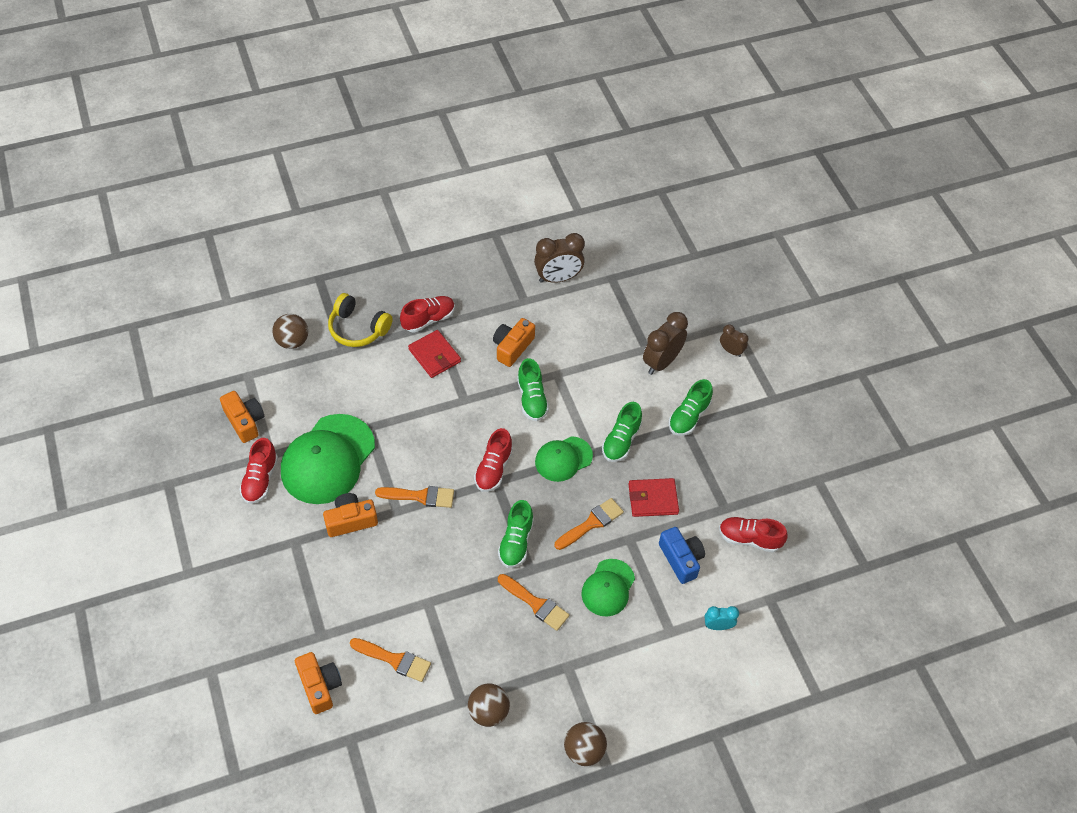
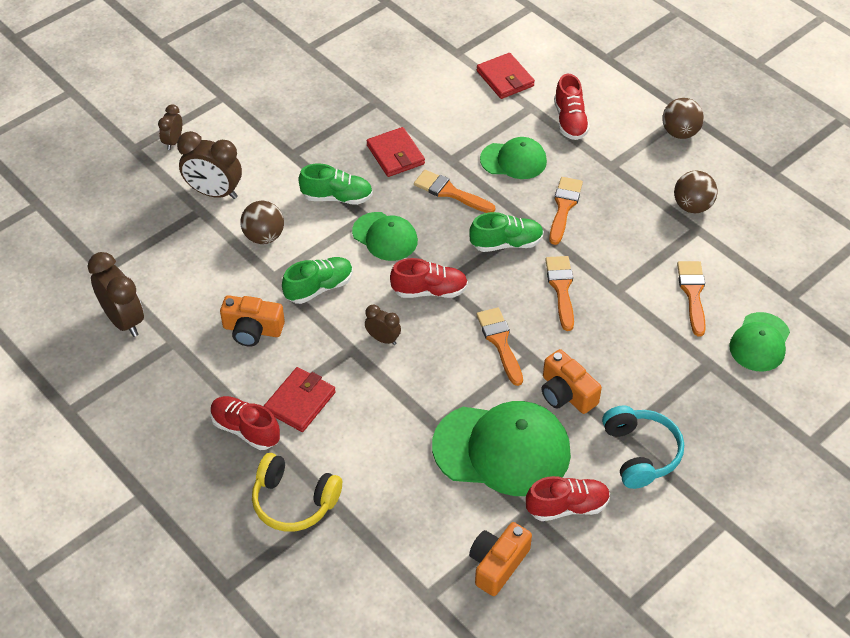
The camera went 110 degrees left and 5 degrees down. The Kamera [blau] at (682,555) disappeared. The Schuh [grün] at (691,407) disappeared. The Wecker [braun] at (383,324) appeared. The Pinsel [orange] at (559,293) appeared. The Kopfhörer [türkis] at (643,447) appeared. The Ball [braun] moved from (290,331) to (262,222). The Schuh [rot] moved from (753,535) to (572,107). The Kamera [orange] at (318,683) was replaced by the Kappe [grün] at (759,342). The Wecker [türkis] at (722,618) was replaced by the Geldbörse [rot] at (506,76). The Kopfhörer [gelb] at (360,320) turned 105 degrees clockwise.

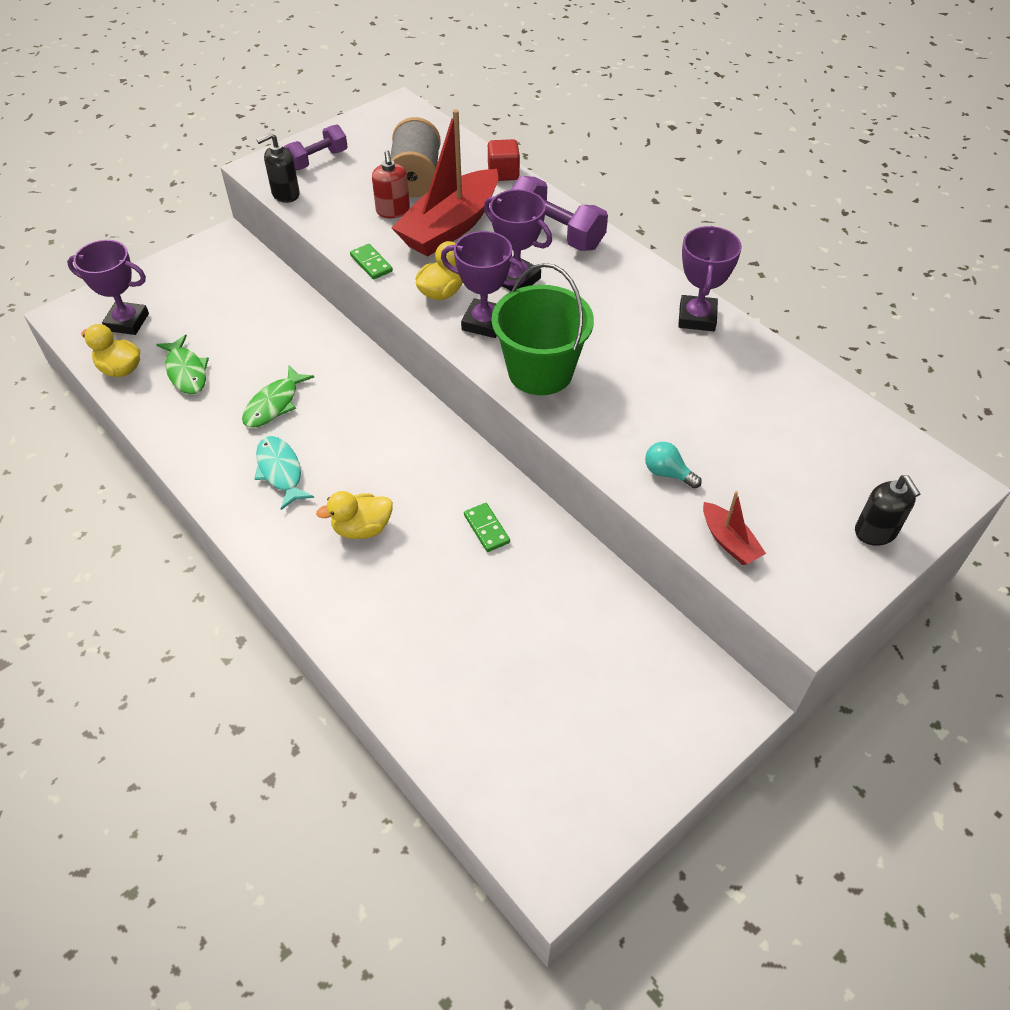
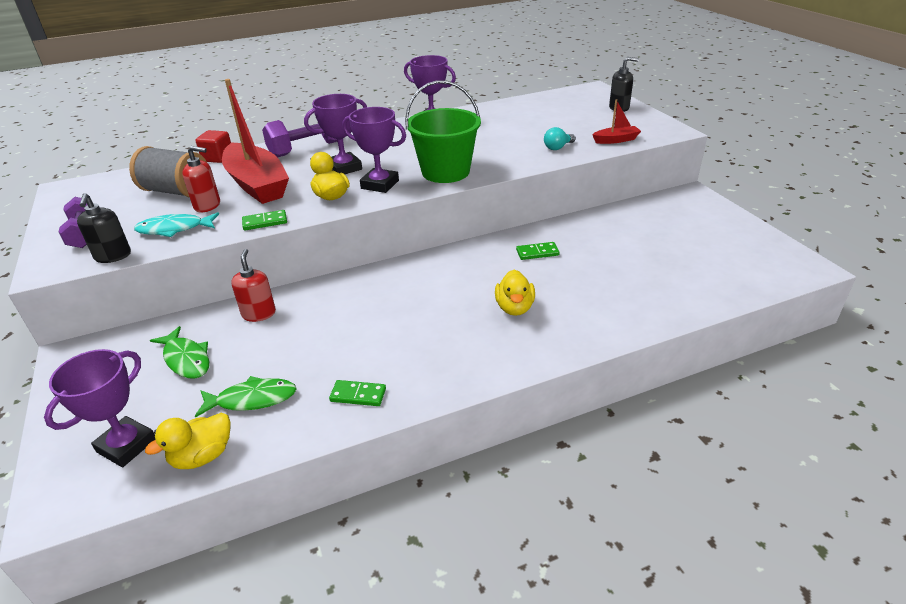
The camera went 70 degrees left and 15 degrees down. The Seifenspender [rot] at (253,285) appeared. The Dominostein [grün] at (357,393) appeared. The Fisch [grün] moved from (278,397) to (179,352). The Fisch [türkis] moved from (284,473) to (176,224). The Pokal [lila] at (484,284) turned 75 degrees clockwise.

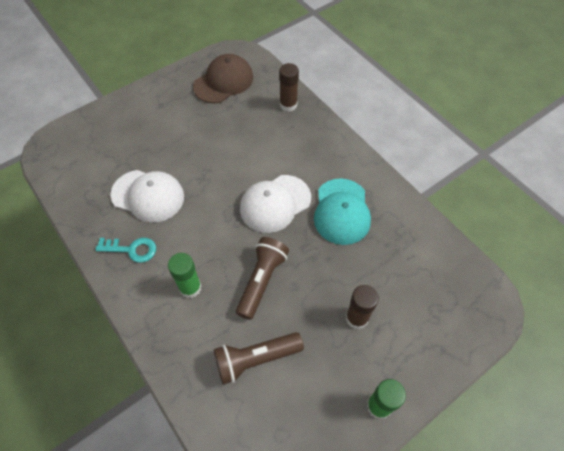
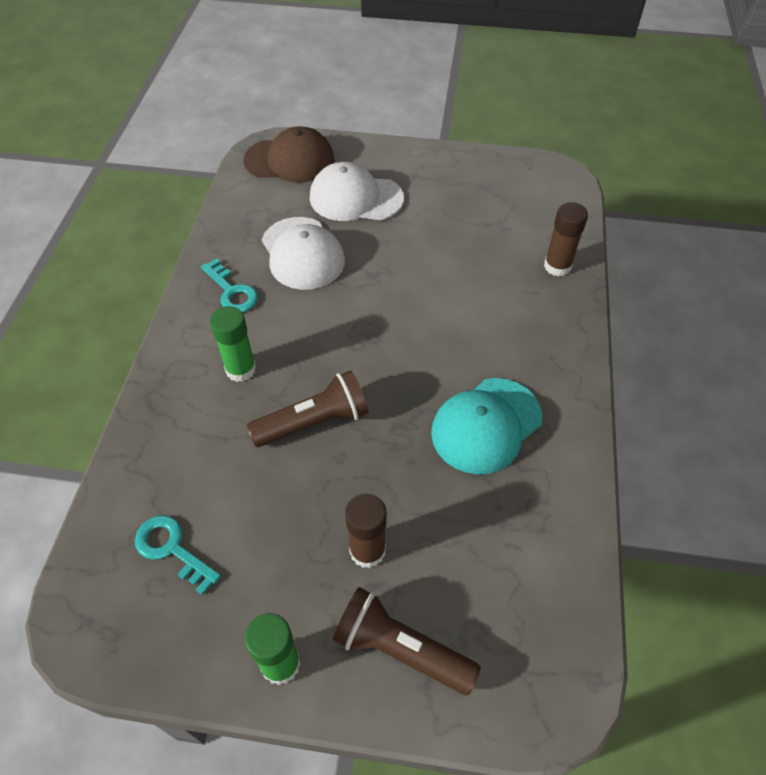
The camera went 45 degrees right and 5 degrees down. The Schlüssel [türkis] at (178,555) appeared. The Kappe [braun] moved from (223,78) to (289,154). The Taschenlampe [braun] moved from (259,358) to (407,641). The Kappe [weiß] moved from (275,204) to (357,191).

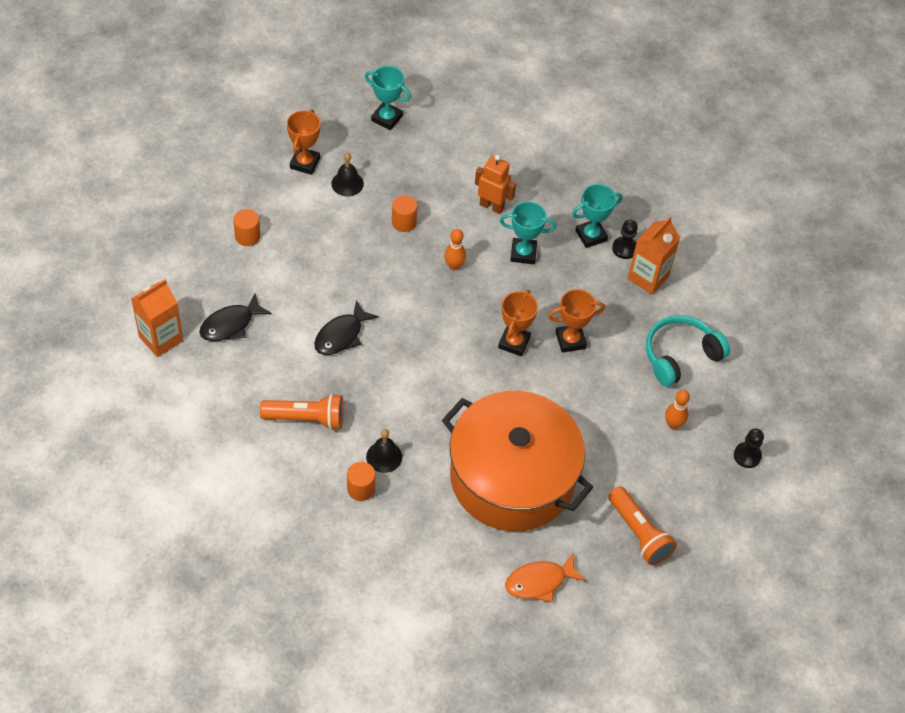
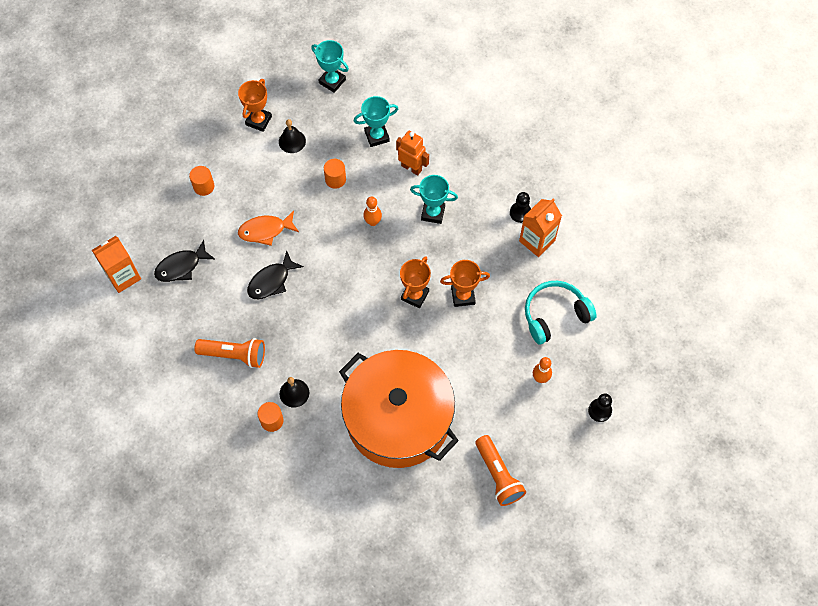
The camera went 10 degrees right and 10 degrees up. The Fisch [orange] moved from (545,577) to (268,228). The Pokal [türkis] moved from (597,216) to (375,121).

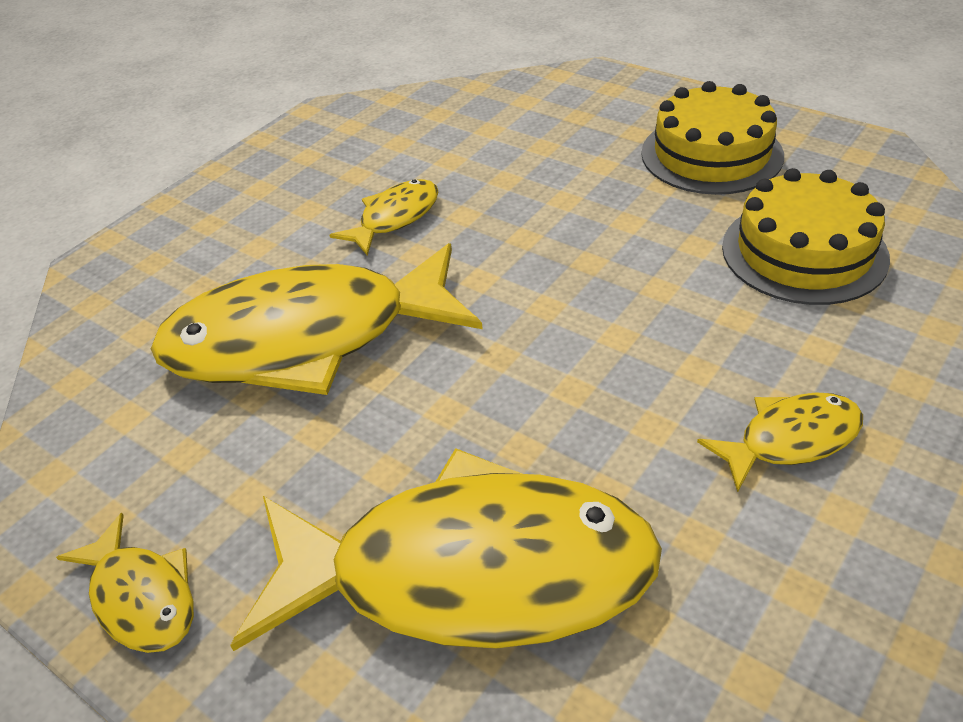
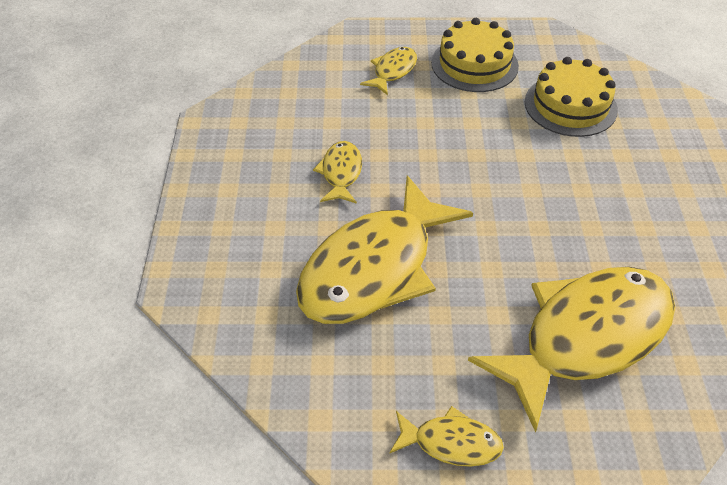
The camera went 40 degrees left and 5 degrees up. The Fisch [gelb] moved from (780,442) to (388,71).

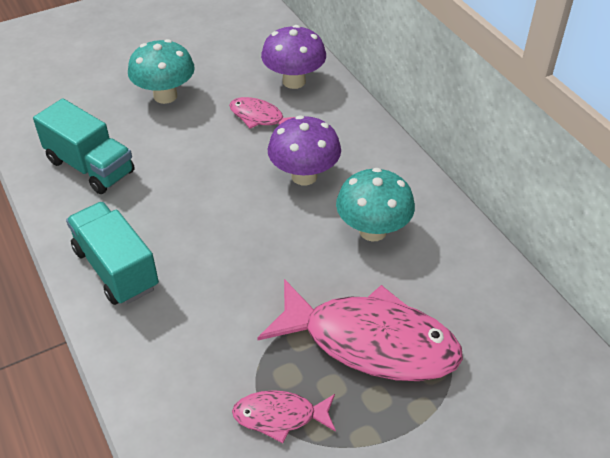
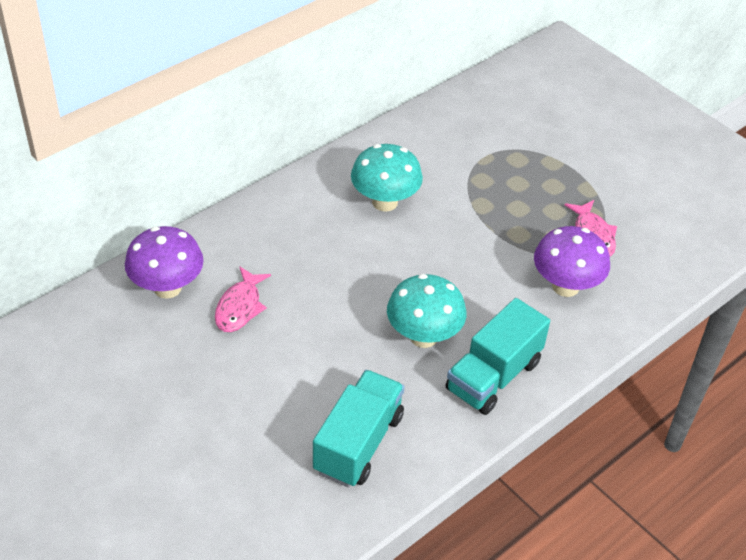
The camera went 105 degrees left and 0 degrees up. The Fisch [rosa] at (360,330) disappeared. The Pilz [türkis] moved from (161,71) to (426,311). The Pilz [lila] moved from (304,150) to (572,261).

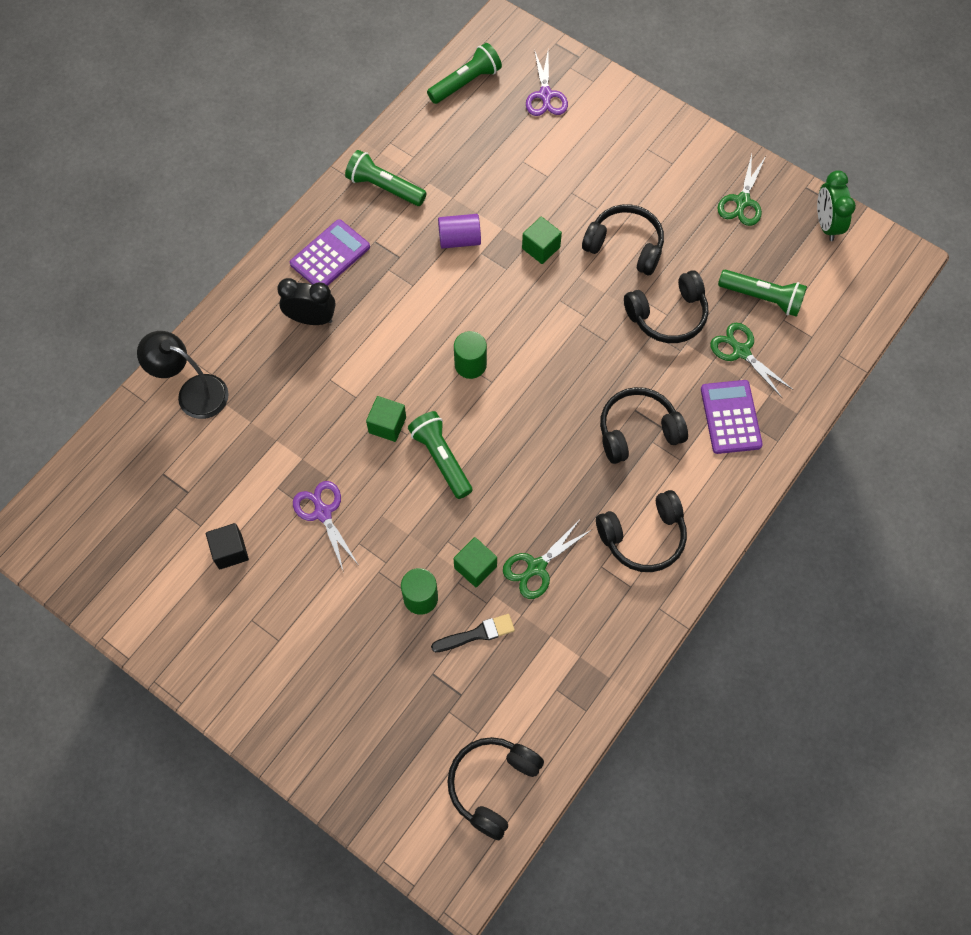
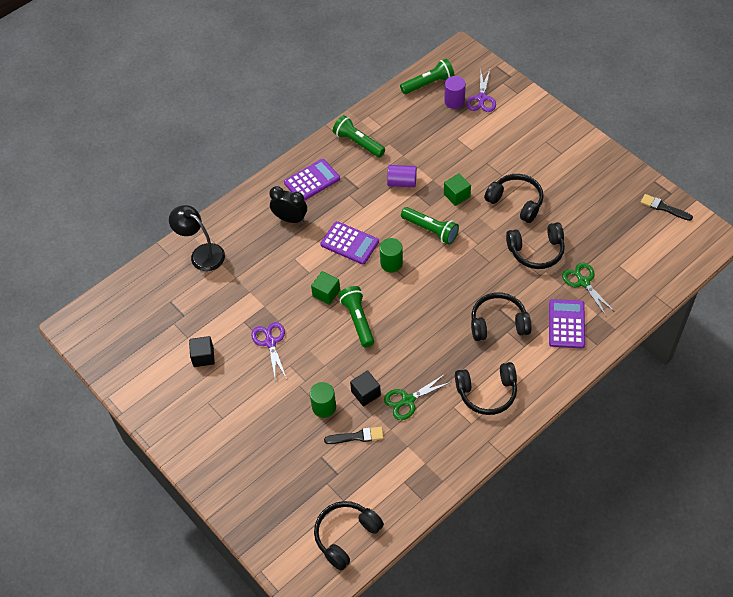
The camera went 15 degrees right and 10 degrees down. The Schere [grün] at (742,190) disappeared. The Taschenrechner [lila] at (349,243) appeared. The Vollzylinder [lila] at (455,92) appeared. The Taschenlampe [grün] moved from (762,293) to (430,225). The Wecker [grün] at (836,205) was replaced by the Pinsel [schwarz] at (666,207). The Kubus [grün] at (475,562) became the Kubus [schwarz] at (365,388).

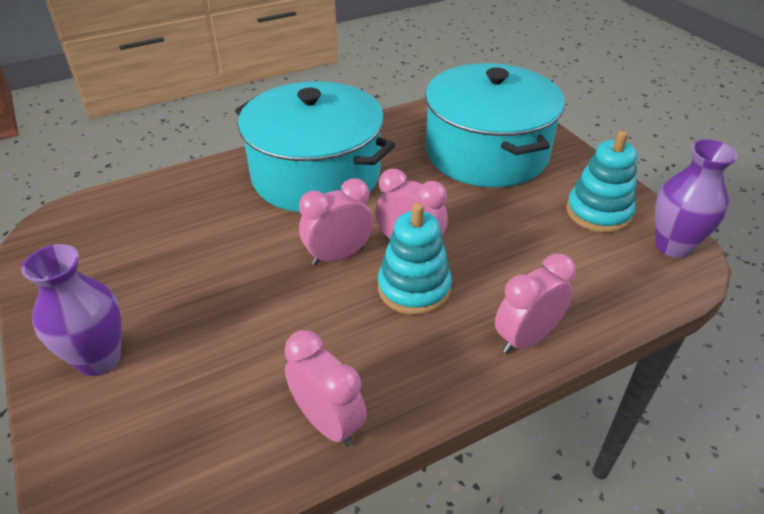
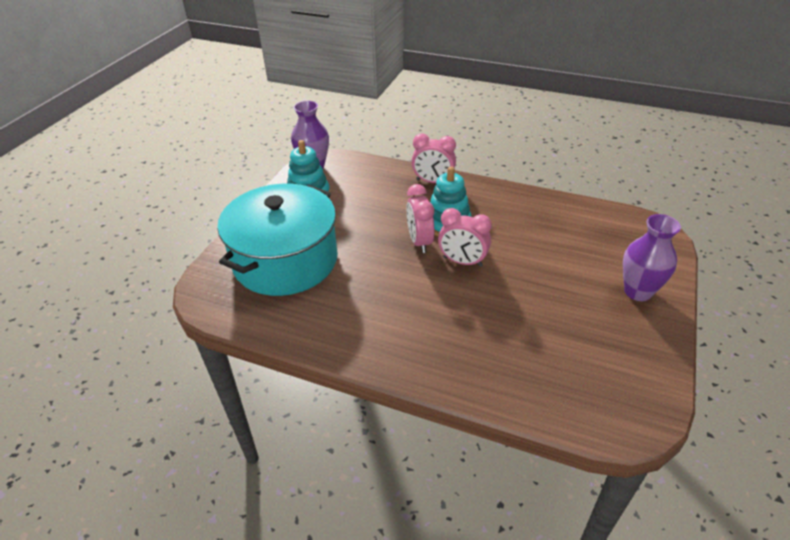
The camera went 130 degrees left and 0 degrees up. The Kochtopf [türkis] at (315,147) disappeared. The Wecker [rosa] at (325,388) disappeared.

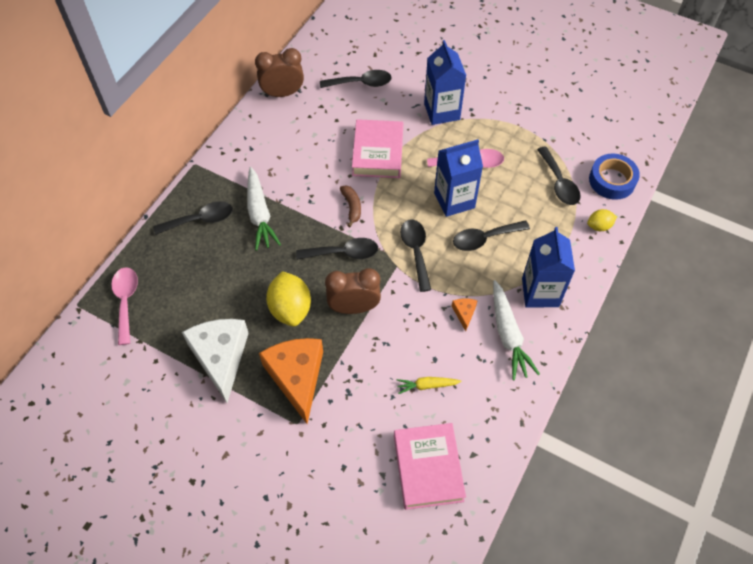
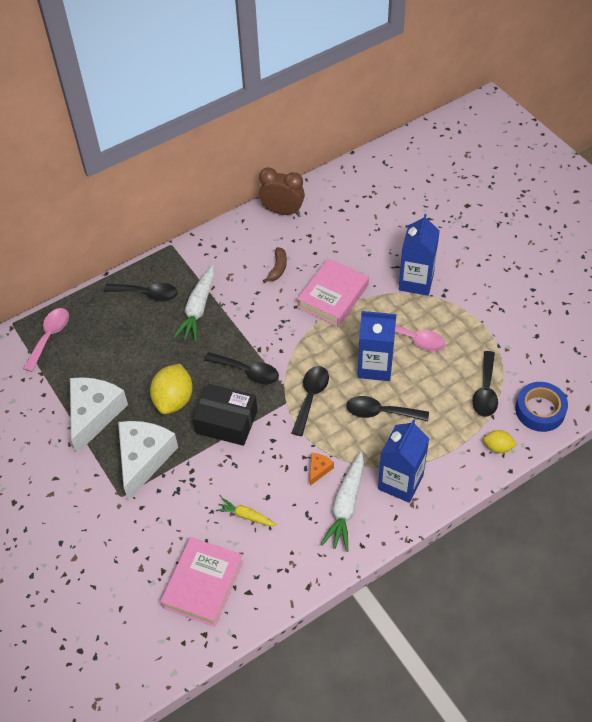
The camera went 30 degrees right and 5 degrees down. The Löffel [schwarz] at (356,79) disappeared. The Banane [braun] moved from (350,206) to (275,265). The Wecker [braun] at (353,291) was replaced by the Schachtel [schwarz] at (225,415). The Käse [orange] at (291,381) became the Käse [weiß] at (148,461).

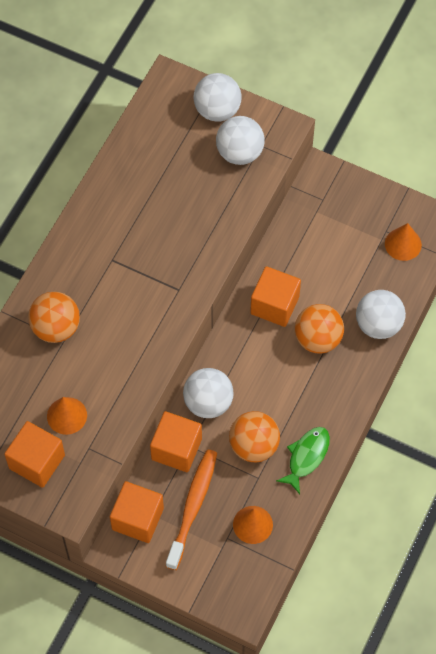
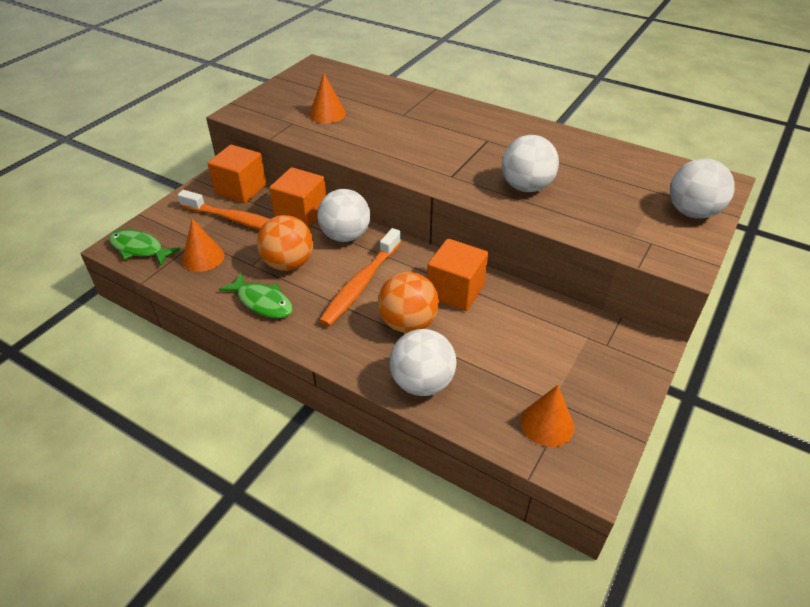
The camera went 95 degrees right and 20 degrees down. The Kubus [orange] at (34,454) disappeared. The Ball [orange] at (54,317) disappeared. The Fisch [grün] at (145,248) appeared. The Zahnbürste [orange] at (360,277) appeared. The Ball [weiß] moved from (240,140) to (530,163).

